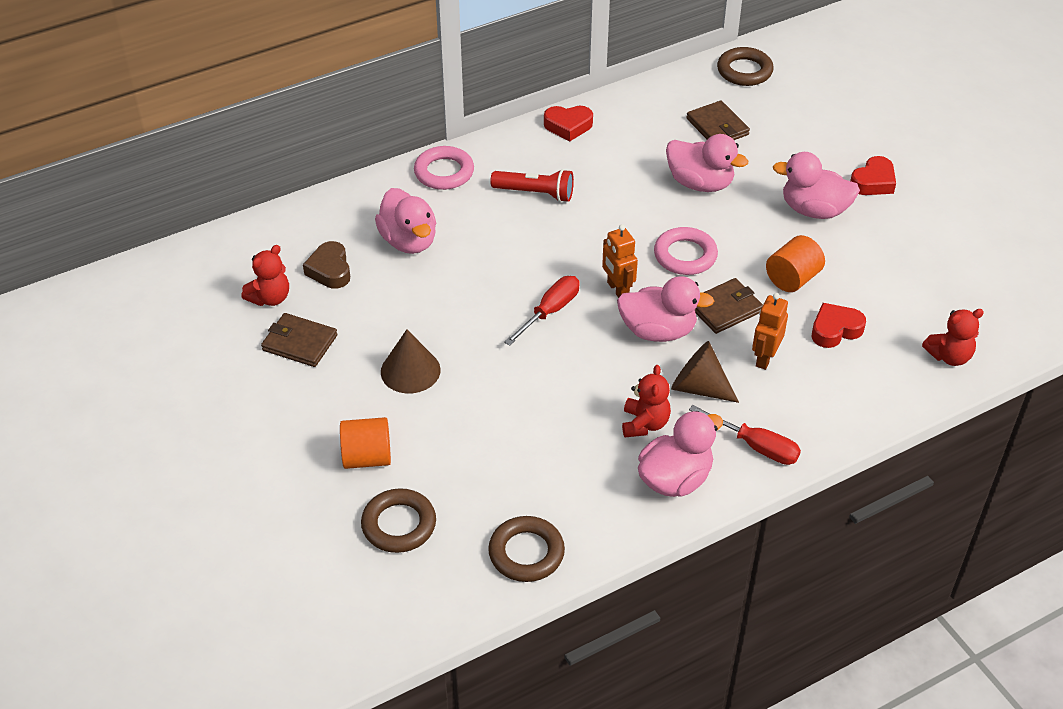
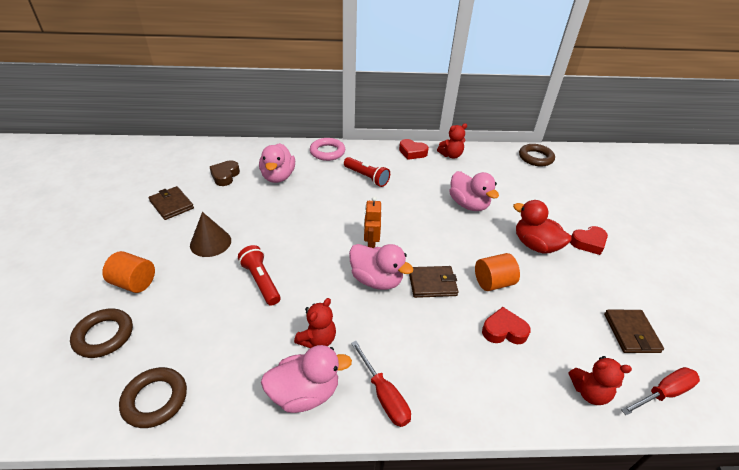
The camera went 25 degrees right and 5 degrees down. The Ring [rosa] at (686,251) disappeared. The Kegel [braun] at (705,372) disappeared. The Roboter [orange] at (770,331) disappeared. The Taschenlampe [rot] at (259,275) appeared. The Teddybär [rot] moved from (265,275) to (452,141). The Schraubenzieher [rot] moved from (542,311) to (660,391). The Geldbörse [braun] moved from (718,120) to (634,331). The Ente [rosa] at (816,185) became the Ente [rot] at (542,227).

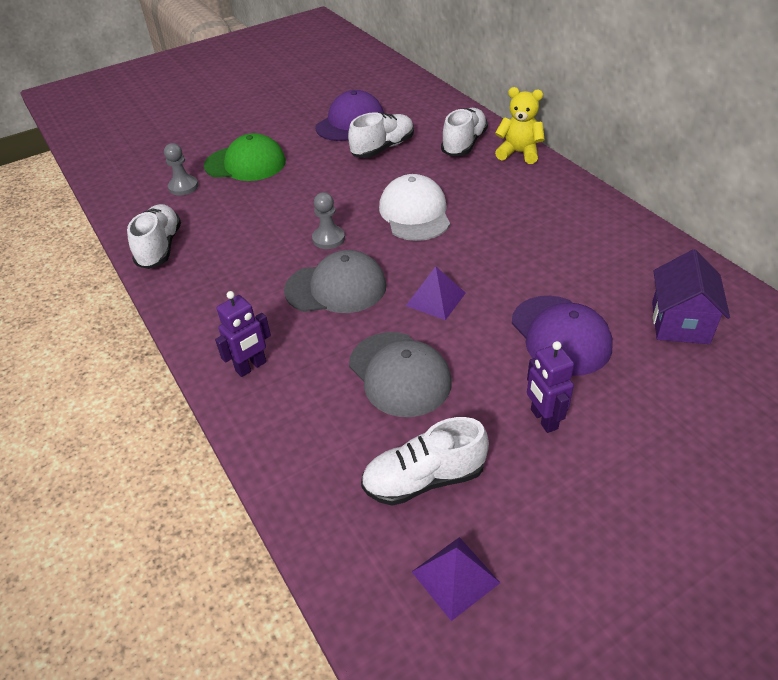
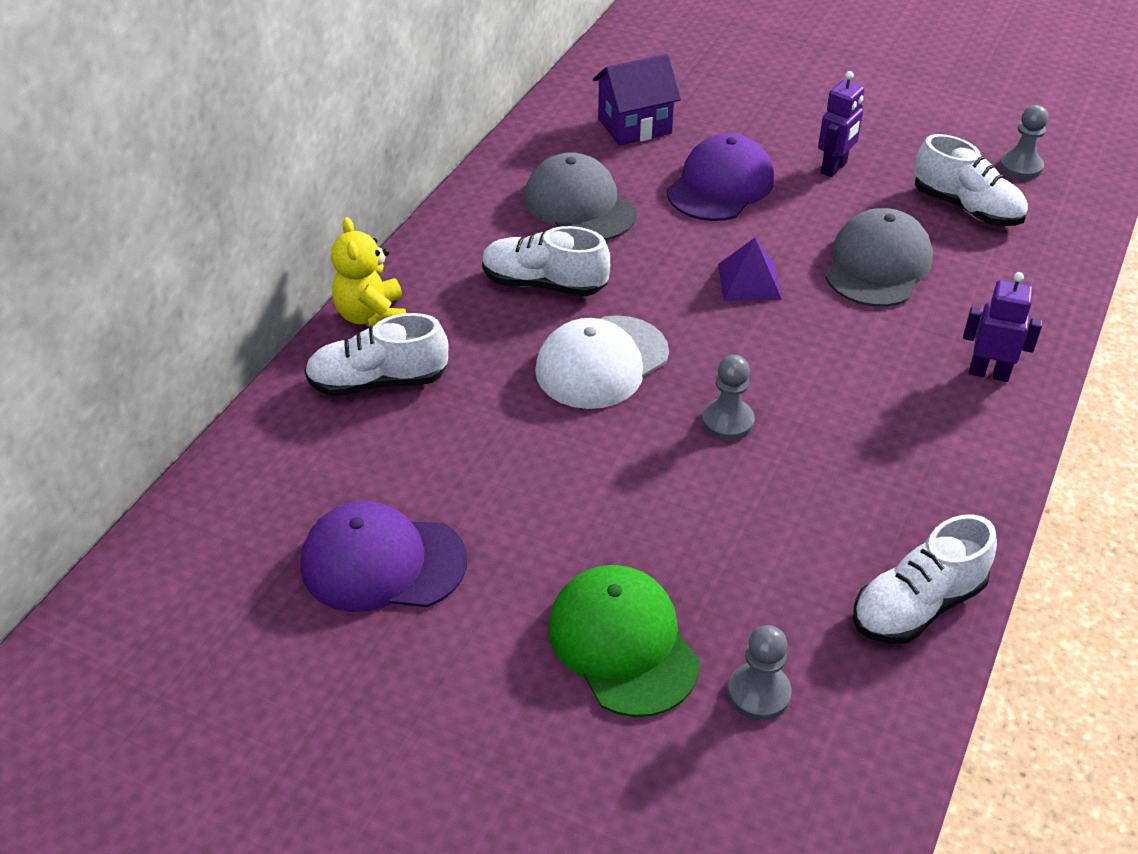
The camera went 125 degrees left and 0 degrees up. The Kappe [grau] moved from (335,281) to (580,196). The Schuh [weiß] moved from (381,135) to (546,261). The Pyramide [lila] at (456,579) was replaced by the Bauer [grau] at (1023,142).

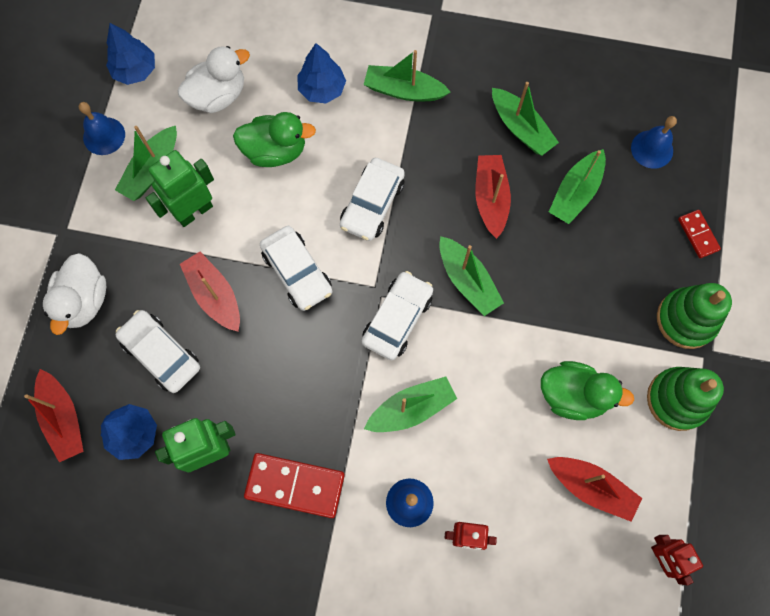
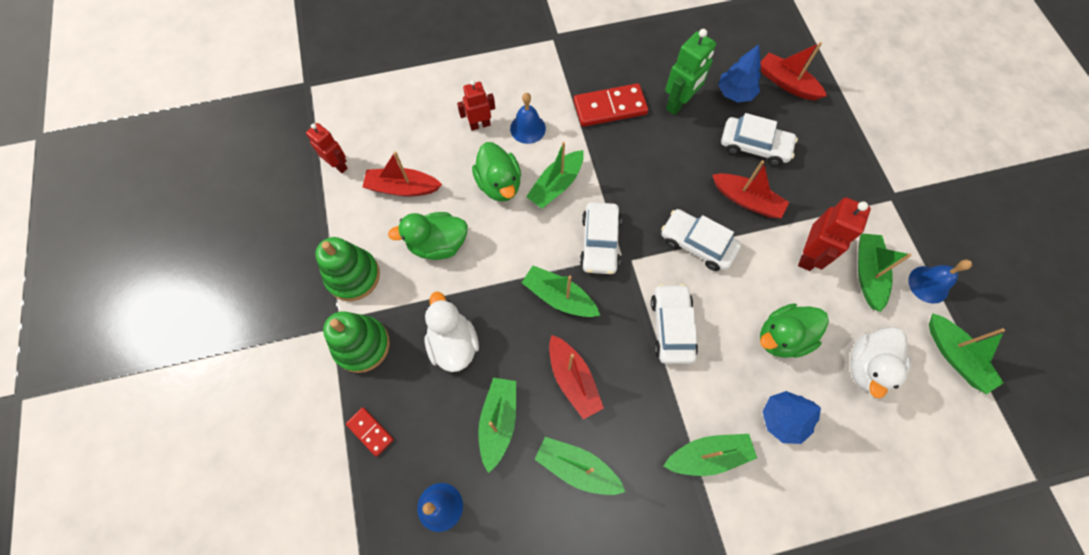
The camera went 155 degrees right and 5 degrees down. The Ente [grün] at (496,172) appeared. The Ente [weiß] moved from (74,294) to (452,332). The Baum [blau] at (130,54) was replaced by the Boot [grün] at (967,353). The Roboter [grün] at (180,188) became the Roboter [rot] at (834,234).

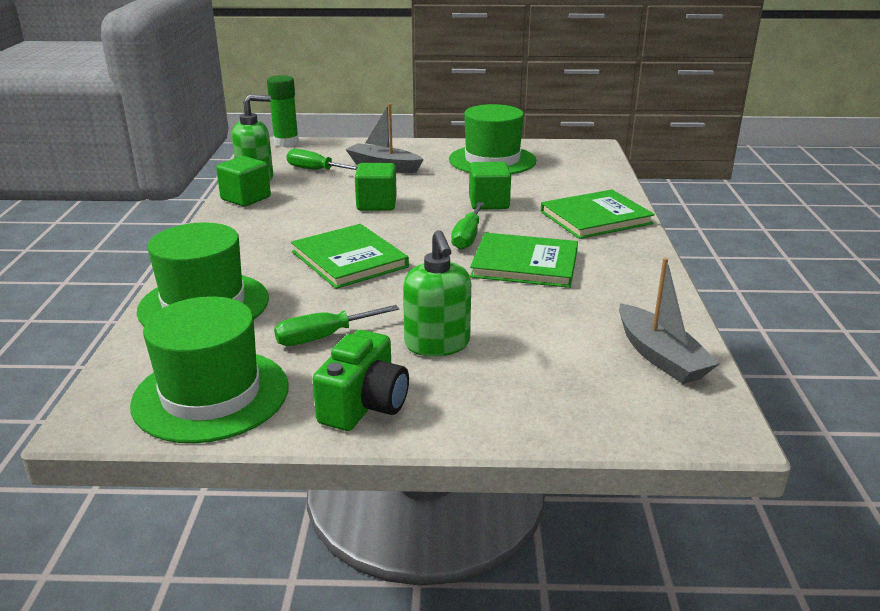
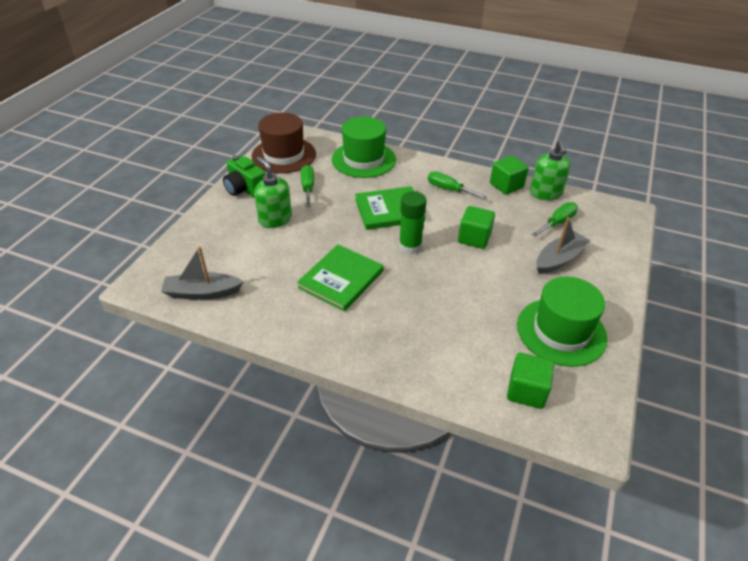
The camera went 110 degrees right and 15 degrees up. The Buch [grün] at (597,214) disappeared. The Klebestift [grün] moved from (283,111) to (413,222). The Schraubenzieher [grün] moved from (467,226) to (458,185). The Kubus [grün] moved from (490,186) to (530,381). The Hut [grün] at (209,369) became the Hut [braun] at (284,143). The Seifenspender [grün] at (437,293) turned 45 degrees clockwise.

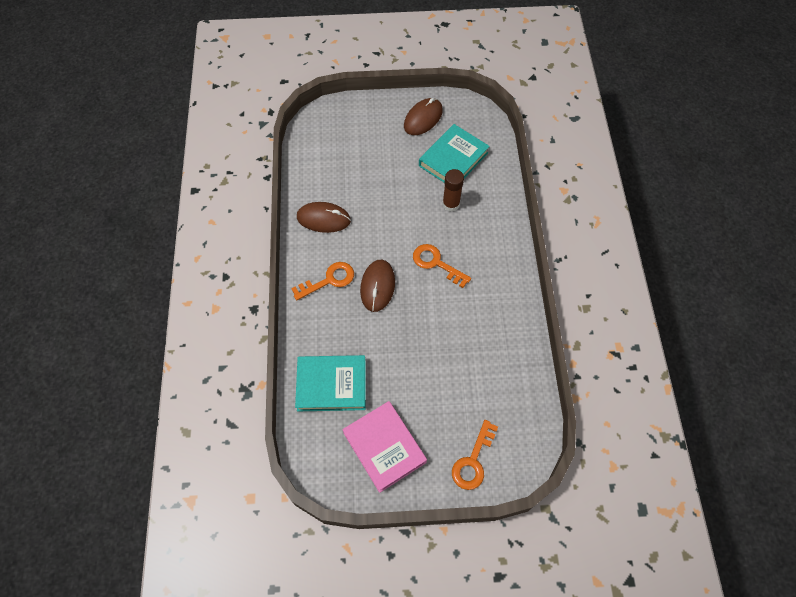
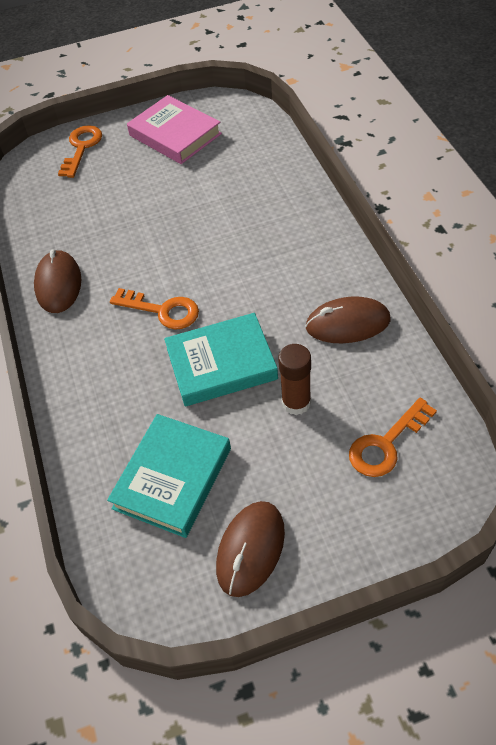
The camera went 170 degrees right and 10 degrees down. The Schlüssel [orange] moved from (322,281) to (393,437). The Buch [türkis] moved from (330,383) to (221,359). The Computermaus [braun] moved from (377,286) to (58,281). The Klebestift [braun] moved from (453,190) to (294,379).

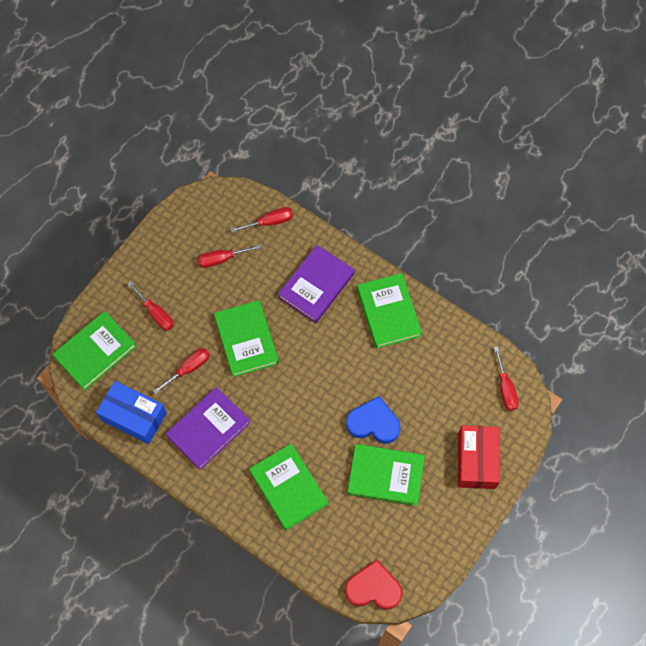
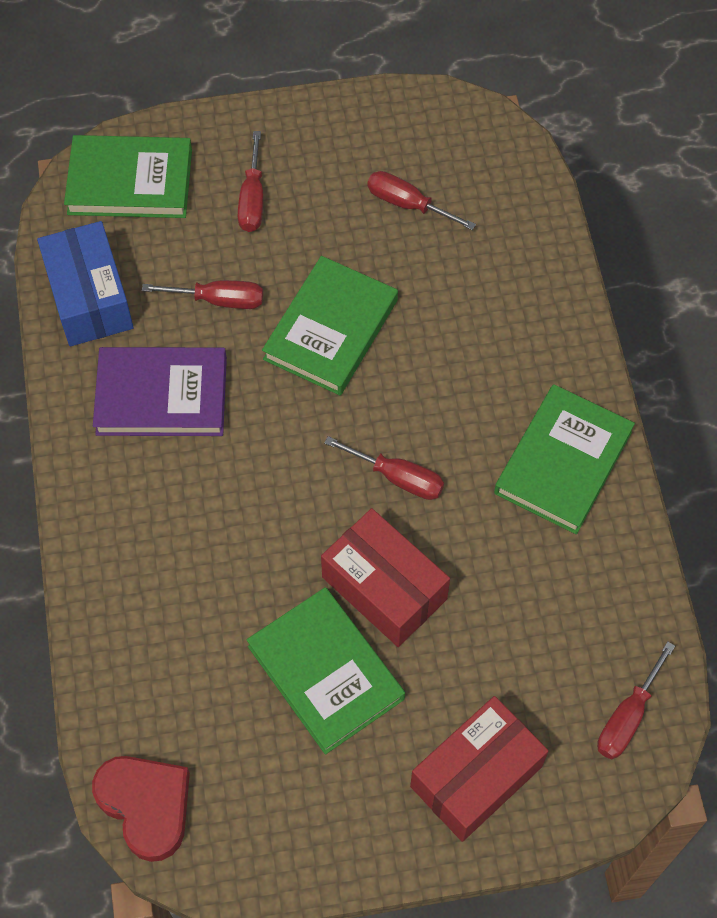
The camera went 45 degrees right and 5 degrees down. The Buch [grün] at (288,486) disappeared. The Buch [lila] at (316,284) disappeared. The Schraubenzieher [rot] moved from (262,220) to (384,468). The Herz [blau] at (373,420) was replaced by the Schachtel [rot] at (385,577).

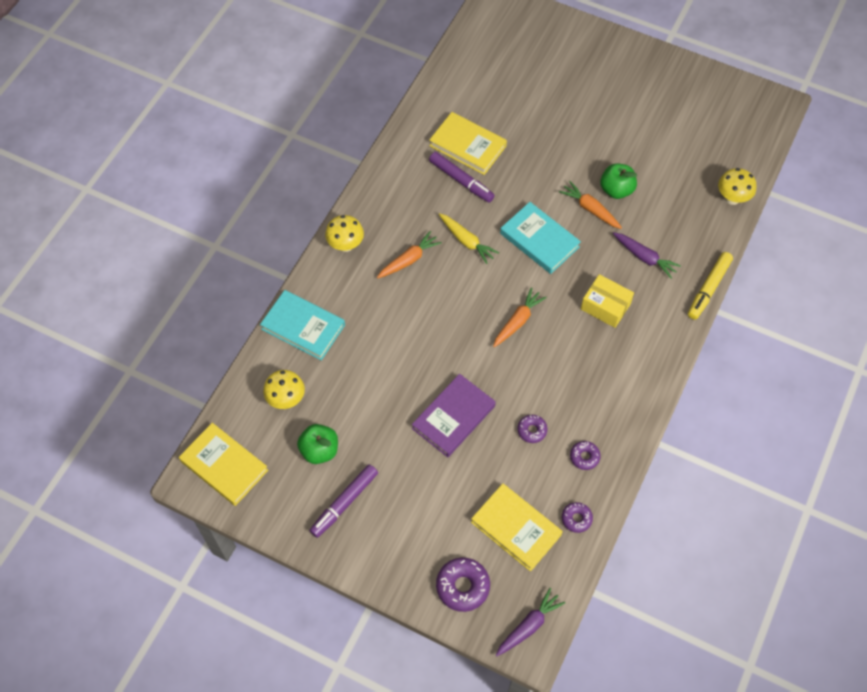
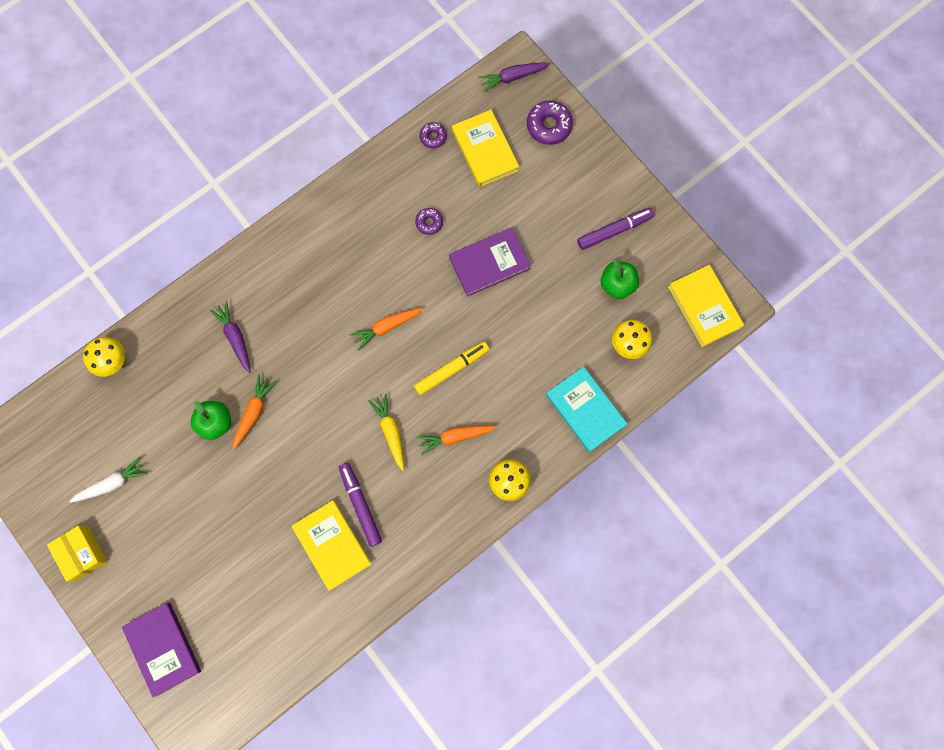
The camera went 155 degrees left and 15 degrees up. The Buch [türkis] at (540,238) disappeared. The Donut [lila] at (585,455) disappeared. The Karotte [weiß] at (108,480) appeared. The Buch [lila] at (161,650) appeared. The Schachtel [gelb] moved from (607,301) to (77,554). The Filzstift [gelb] moved from (710,285) to (452,368). The Karotte [orange] at (590,205) turned 135 degrees counterclockwise.

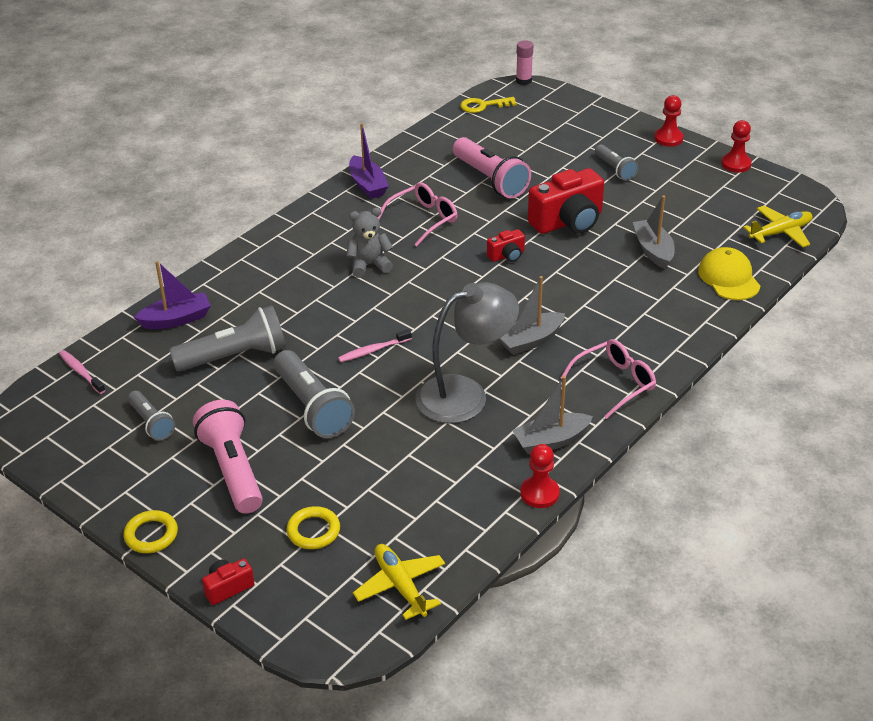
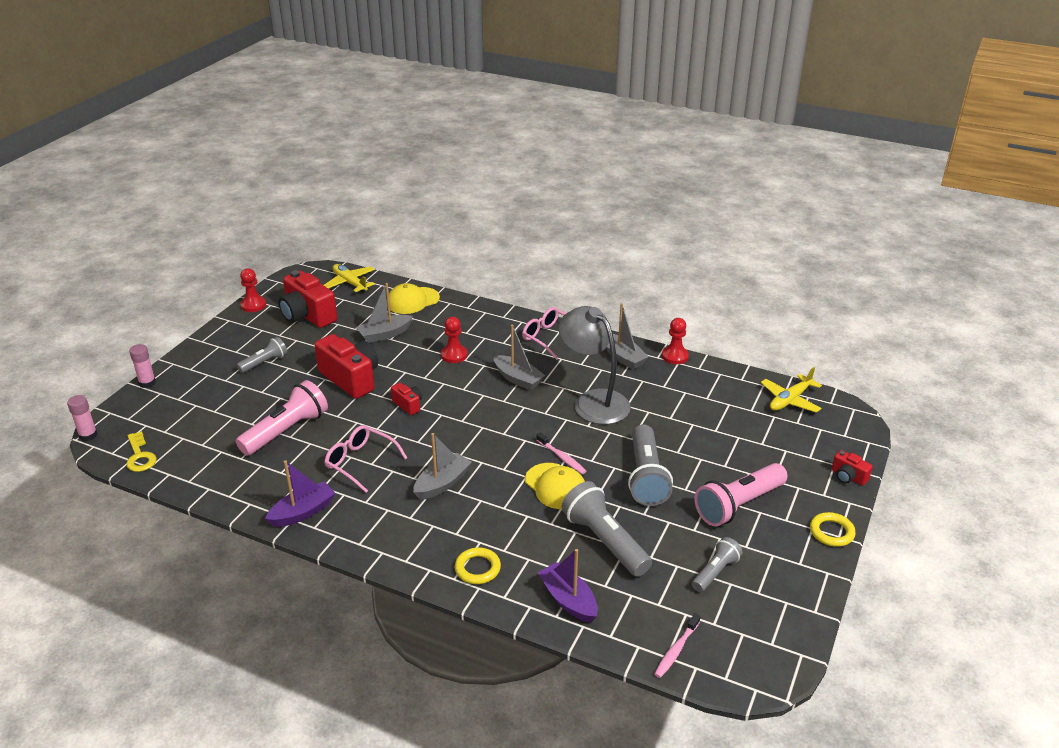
The camera went 105 degrees left and 5 degrees down. The Klebestift [rosa] at (142,366) appeared. The Kamera [rot] at (307,299) appeared. The Kappe [gelb] at (555,486) appeared. The Ring [gelb] moved from (313,527) to (478,565). The Bauer [rot] moved from (669,121) to (454,340). The Teddybär [grau] at (370,243) was replaced by the Boot [grau] at (443,466). The Taschenlampe [grau] at (314,394) turned 135 degrees clockwise.

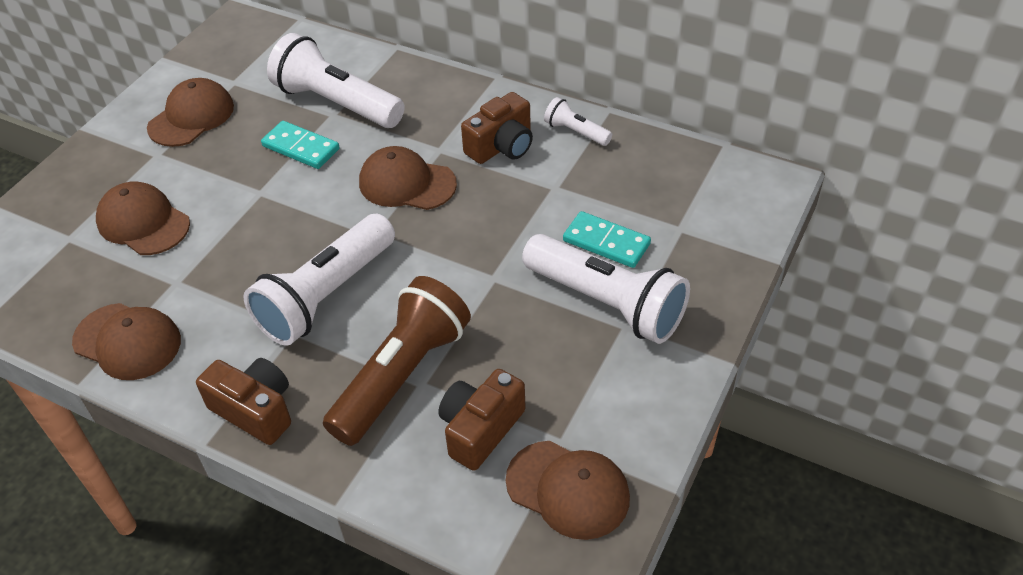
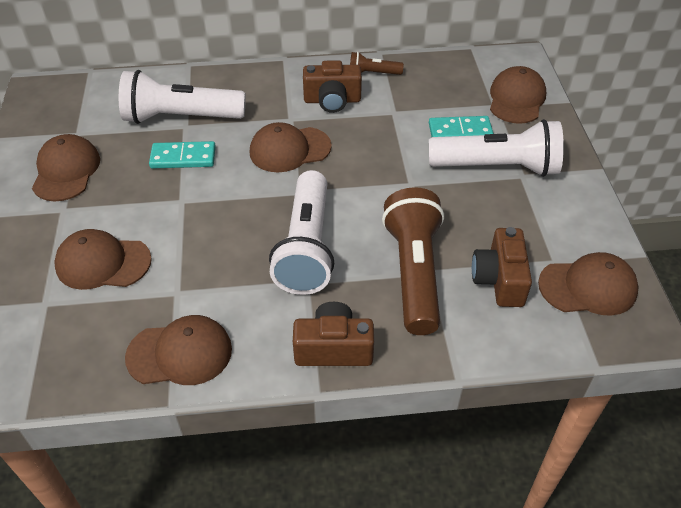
The camera went 35 degrees left and 0 degrees up. The Kappe [braun] at (518,95) appeared. The Taschenlampe [weiß] at (578,121) became the Taschenlampe [braun] at (377,63). The Kamera [braun] at (497,128) turned 75 degrees clockwise.

